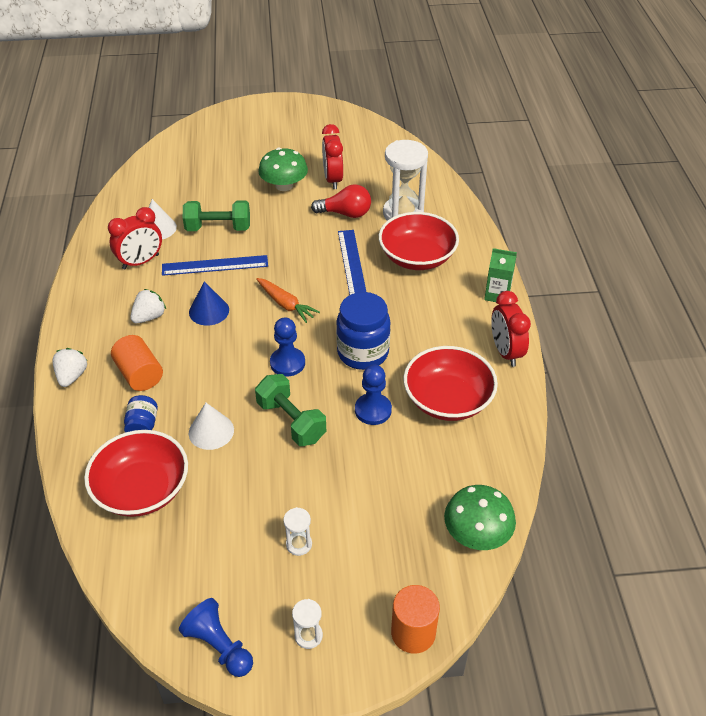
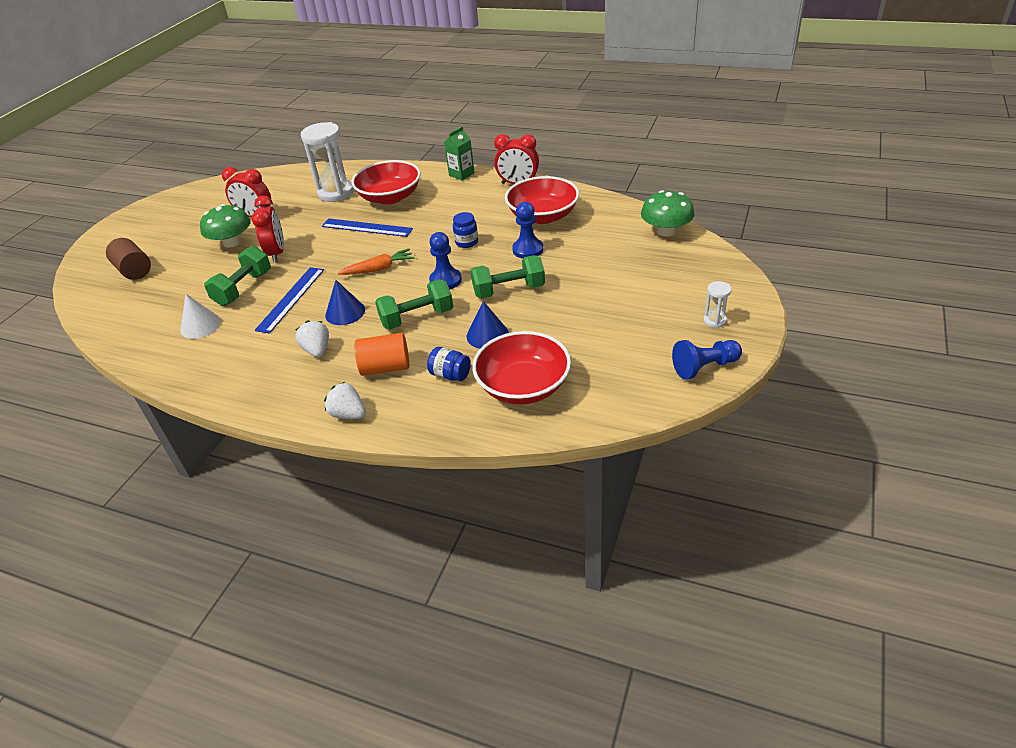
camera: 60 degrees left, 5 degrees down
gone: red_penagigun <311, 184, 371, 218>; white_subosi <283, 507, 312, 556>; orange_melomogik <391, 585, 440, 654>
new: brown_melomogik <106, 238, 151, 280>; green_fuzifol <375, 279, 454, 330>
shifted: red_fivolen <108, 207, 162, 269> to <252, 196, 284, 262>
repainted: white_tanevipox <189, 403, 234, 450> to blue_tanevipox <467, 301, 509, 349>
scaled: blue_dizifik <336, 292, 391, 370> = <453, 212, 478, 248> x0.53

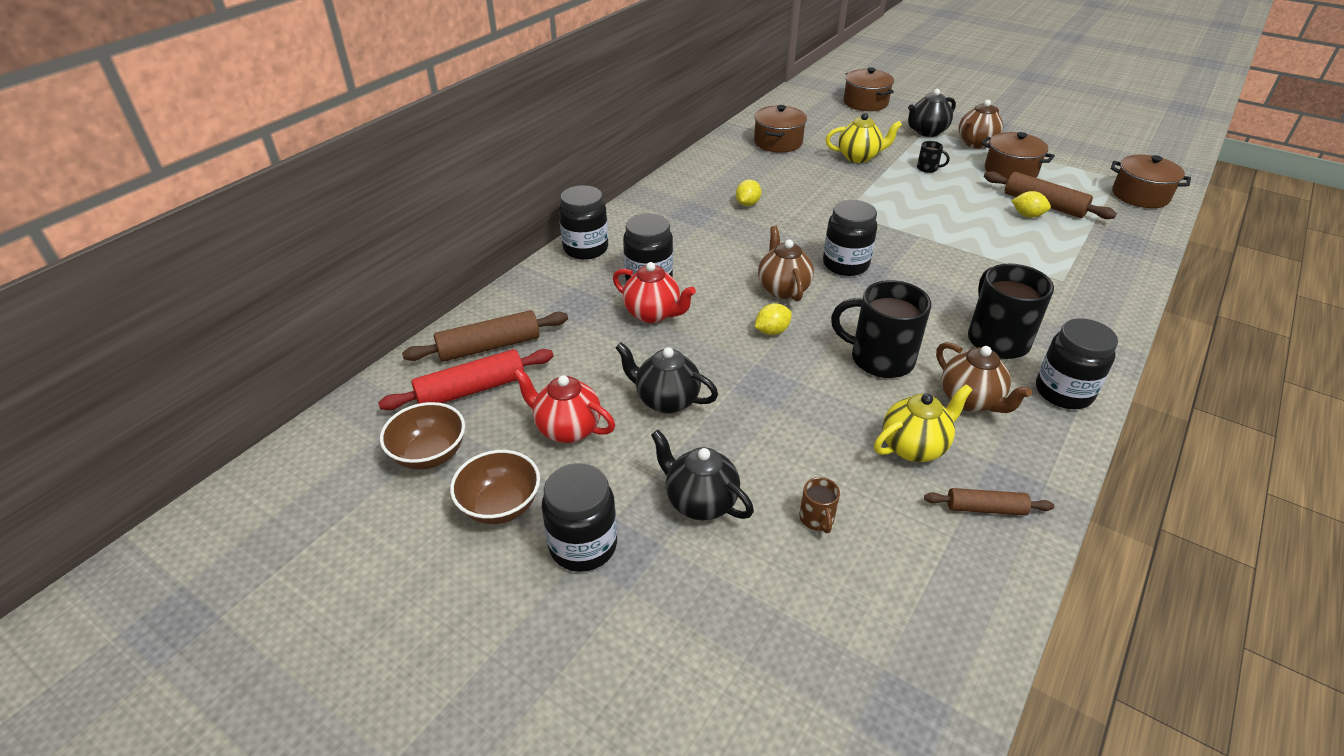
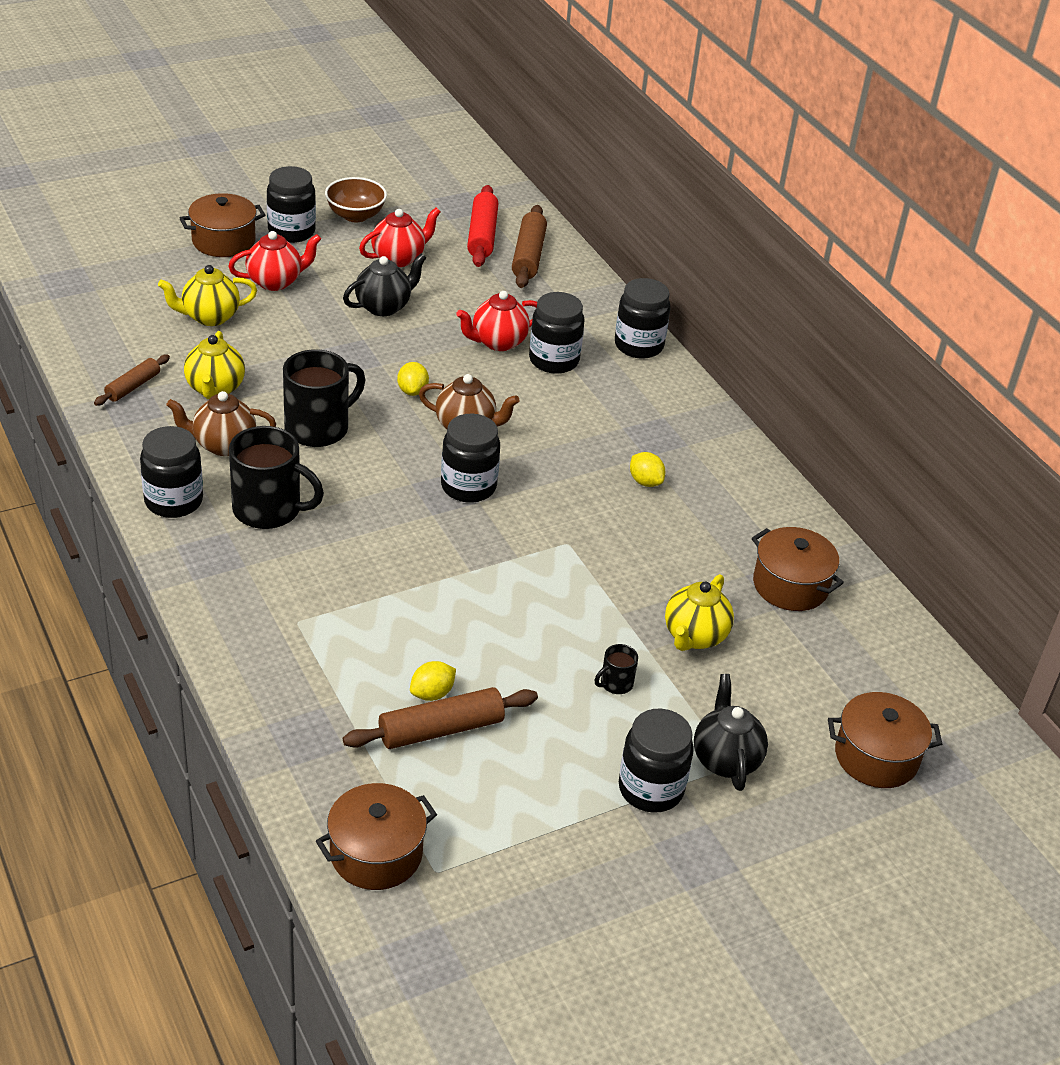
camera: 115 degrees right, 0 degrees up
gone: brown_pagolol <380, 402, 465, 470>
shifted: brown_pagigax <981, 132, 1055, 179> to <180, 193, 265, 257>
swapped: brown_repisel <959, 100, 1003, 149> to black_dizifik <619, 709, 694, 812>; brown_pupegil <799, 477, 840, 533> to yellow_repisel <158, 265, 257, 326>
repainted: black_repisel <651, 430, 754, 520> to red_repisel <228, 231, 321, 291>

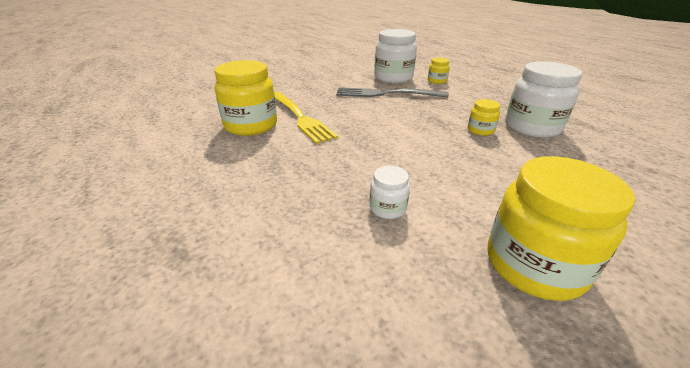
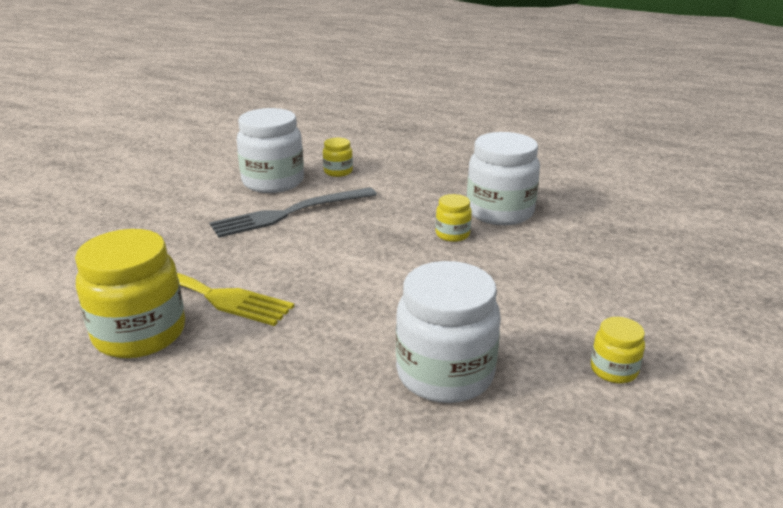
camera: 35 degrees left, 5 degrees down
scaled: yellow_dizifik <487, 156, 635, 301> = <591, 317, 645, 383> x0.48; white_dizifik <370, 166, 410, 219> = <396, 261, 501, 403> x2.07

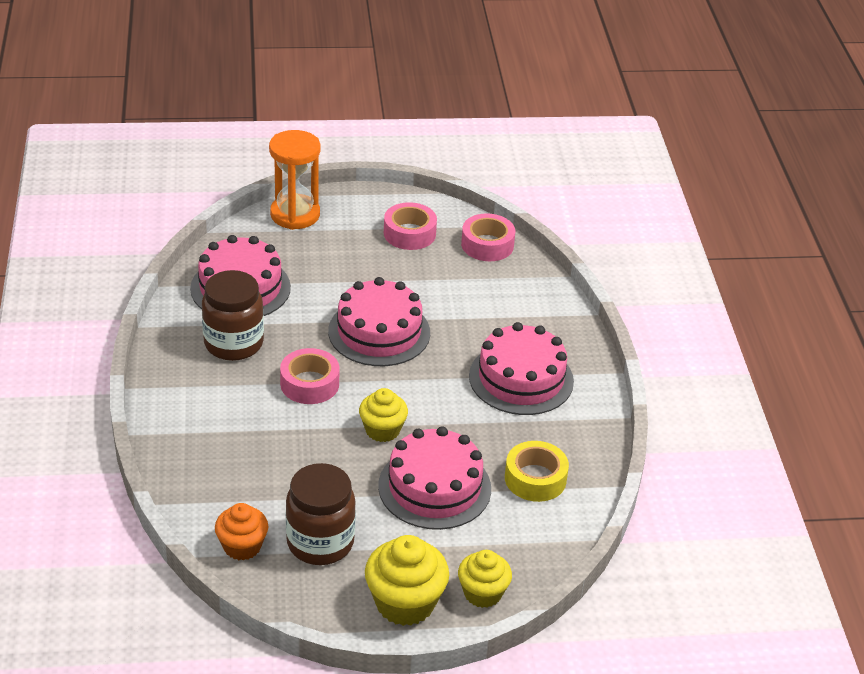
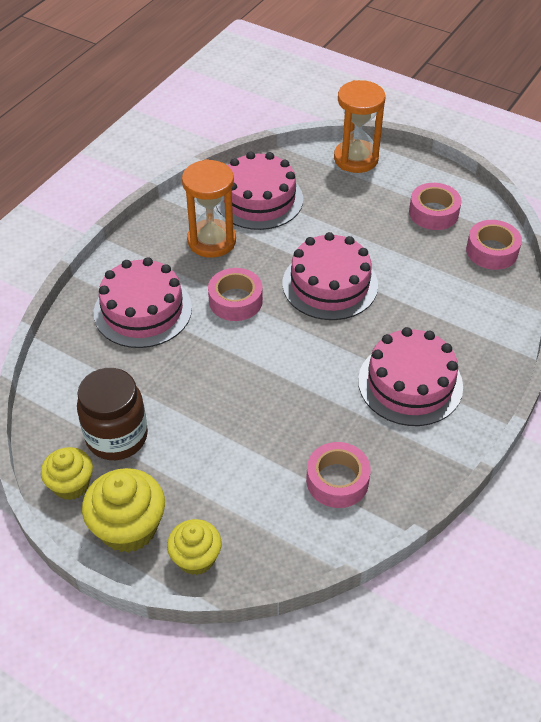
camera: 40 degrees right, 10 degrees up
gone: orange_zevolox <215, 503, 268, 561>
shifted: yellow_zevolox <359, 388, 408, 442> to <41, 447, 93, 500>; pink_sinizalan <378, 426, 491, 530> to <94, 257, 192, 348>
swapped: brown_dizifik <202, 270, 264, 361> to orange_subosi <182, 159, 236, 258>
repainted: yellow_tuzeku <505, 441, 569, 502> to pink_tuzeku <306, 442, 371, 508>

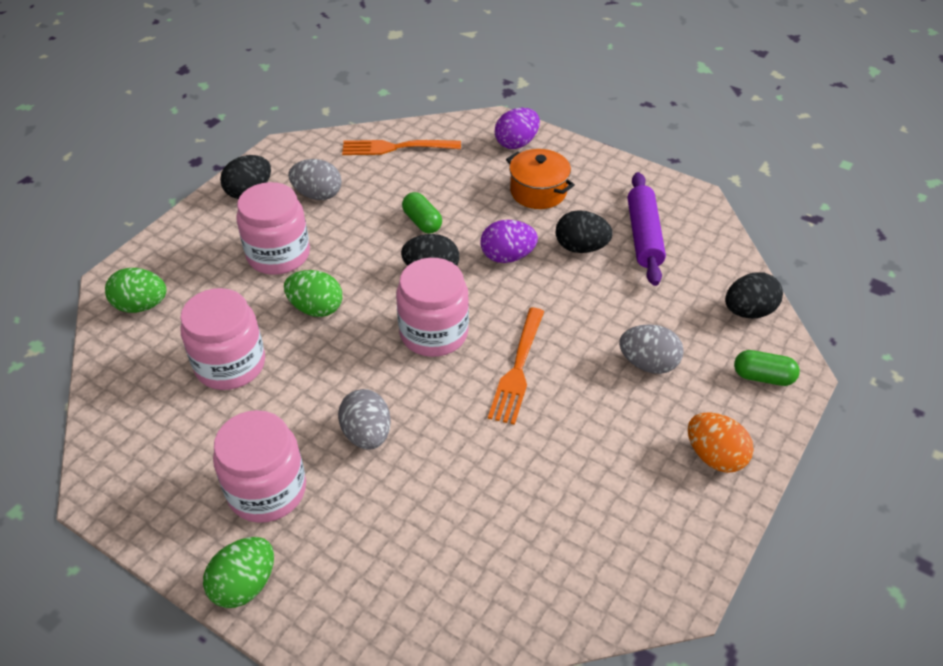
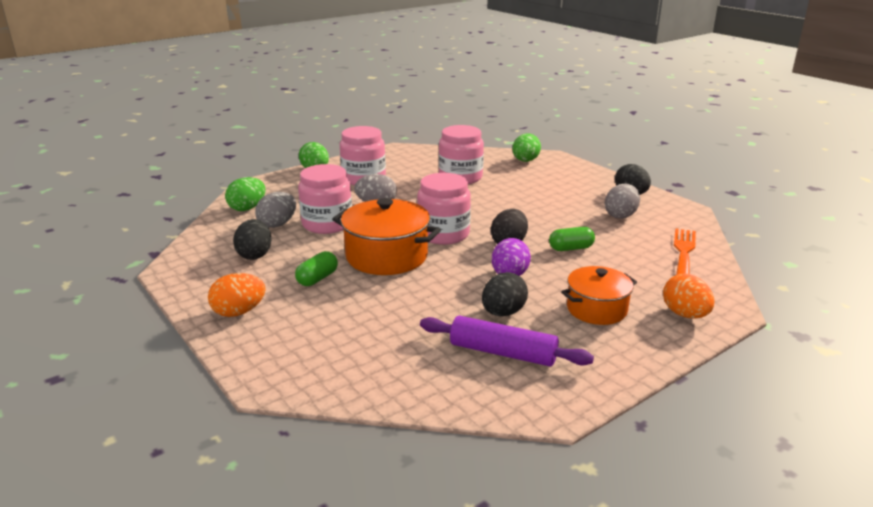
camera: 110 degrees right, 20 degrees down
shifted: pink_dizifik <236, 182, 310, 275> to <298, 164, 352, 234>; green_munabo <284, 270, 342, 317> to <225, 177, 266, 211>; black_munabo <725, 272, 783, 318> to <233, 219, 272, 260>; grey_munabo <619, 324, 684, 374> to <255, 192, 296, 228>; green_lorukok <734, 350, 800, 386> to <295, 251, 338, 286>
swapped: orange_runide <488, 308, 544, 425> to orange_pagigax <332, 198, 441, 275>
repainted: purple_munabo <495, 108, 540, 149> to orange_munabo <663, 274, 714, 319>

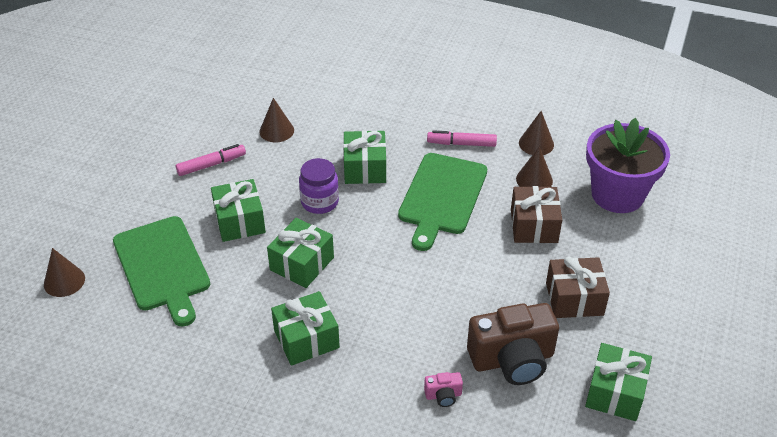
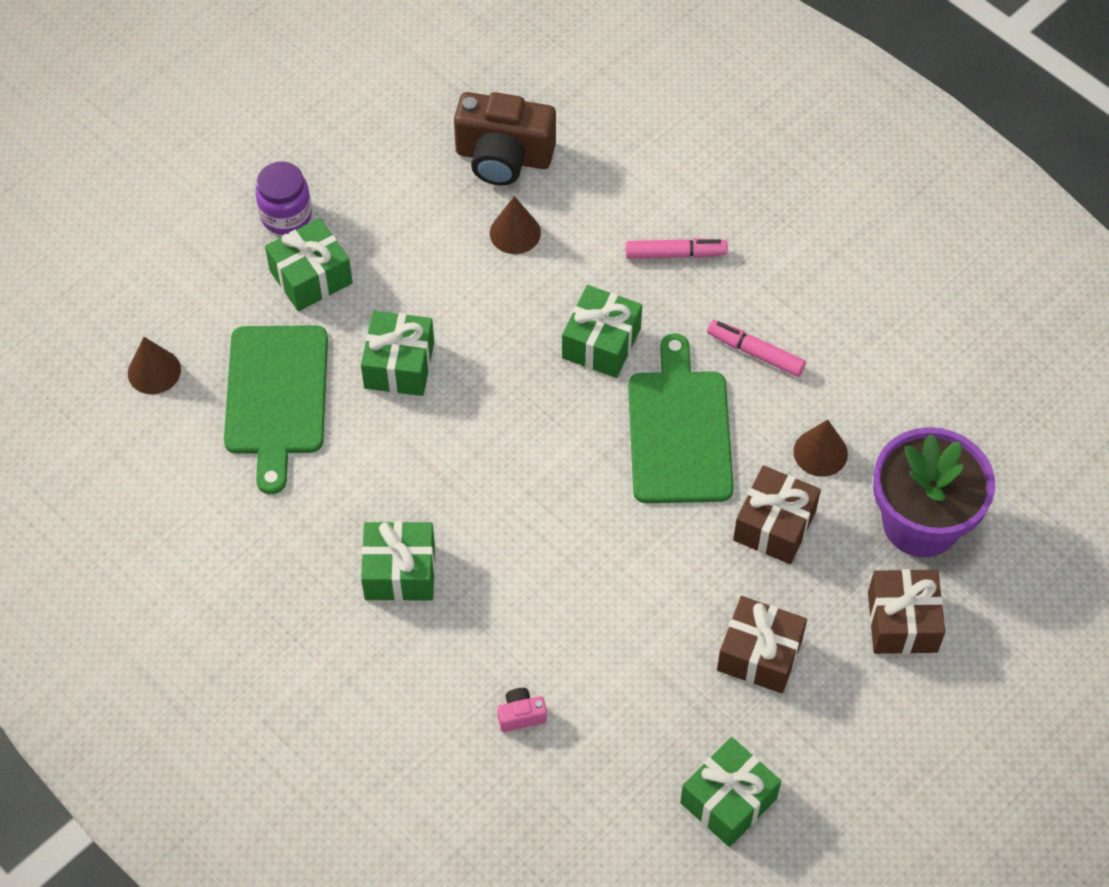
camera: 25 degrees right, 15 degrees up
gone: brown_tanevipox <519, 111, 554, 155>
new: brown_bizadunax <868, 569, 945, 654>
shifted: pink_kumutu <176, 144, 246, 176> to <626, 238, 728, 259>; purple_dizifik <299, 158, 339, 214> to <256, 161, 312, 235>; green_bizadunax <267, 218, 334, 288> to <265, 218, 353, 311>; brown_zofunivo <467, 303, 559, 385> to <454, 92, 556, 186>
rotated: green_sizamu <398, 153, 487, 251> = <628, 333, 734, 503> 135 degrees clockwise; pink_zofunivo <424, 372, 463, 407> = <497, 688, 547, 732> 150 degrees clockwise

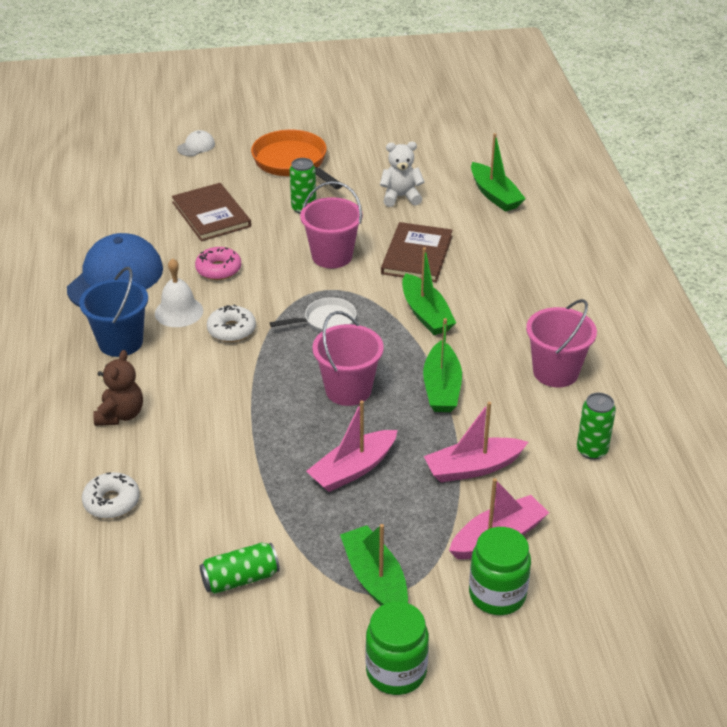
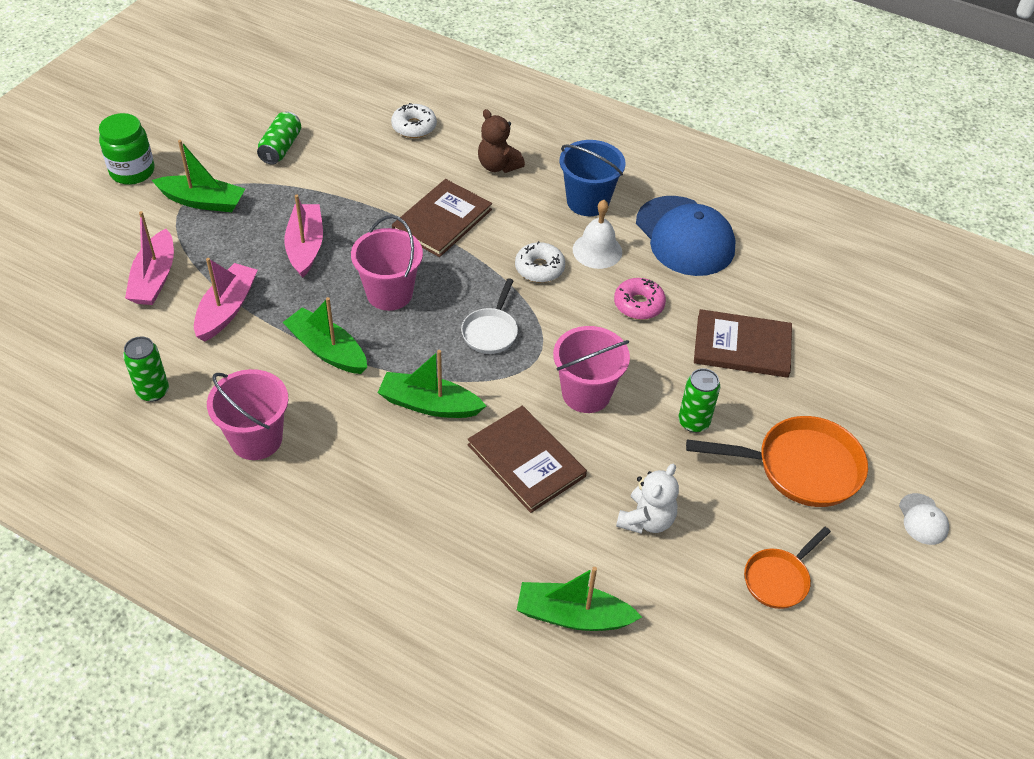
camera: 125 degrees right, 10 degrees up
gone: green_dizifik <469, 527, 531, 615>
new: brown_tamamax <392, 179, 492, 257>; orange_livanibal <744, 527, 831, 609>
shifted: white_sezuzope <177, 130, 215, 156> to <899, 493, 949, 545>

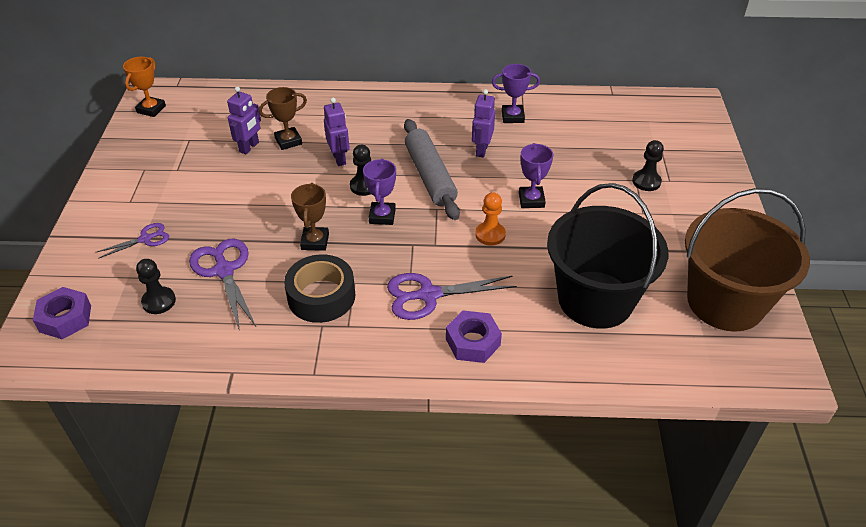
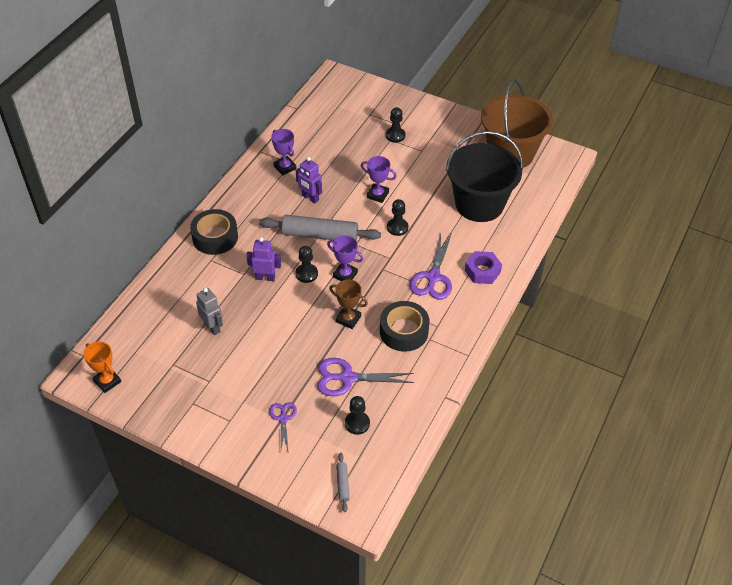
camera: 65 degrees left, 5 degrees up
gone: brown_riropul <259, 87, 307, 150>
new: black_tuzeku <190, 209, 238, 255>
swapped: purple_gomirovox <33, 287, 91, 339> to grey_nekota <336, 453, 350, 512>
repainted: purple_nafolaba <227, 86, 261, 154> to grey_nafolaba <196, 288, 223, 335>; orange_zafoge <475, 192, 506, 246> to black_zafoge <387, 199, 408, 236>
rotated: purple_riropul <492, 64, 540, 123> = <271, 129, 296, 176> 60 degrees counterclockwise

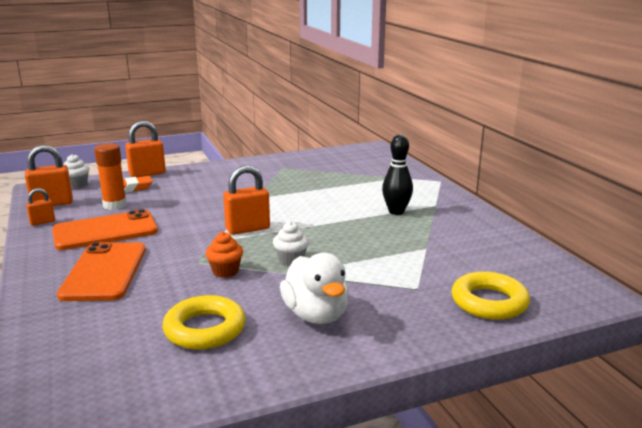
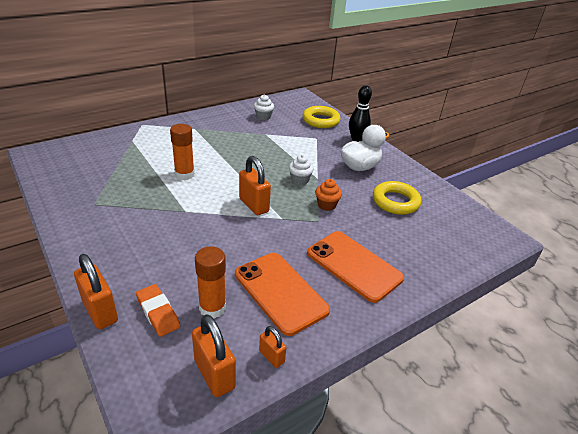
camera: 105 degrees left, 15 degrees up
new: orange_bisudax <170, 124, 195, 180>
shifted: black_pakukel <382, 135, 413, 215> to <349, 85, 372, 142>; white_zevolox <64, 154, 89, 189> to <254, 94, 274, 120>
rotated: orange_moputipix <57, 242, 146, 301> = <307, 231, 404, 303> 60 degrees clockwise

